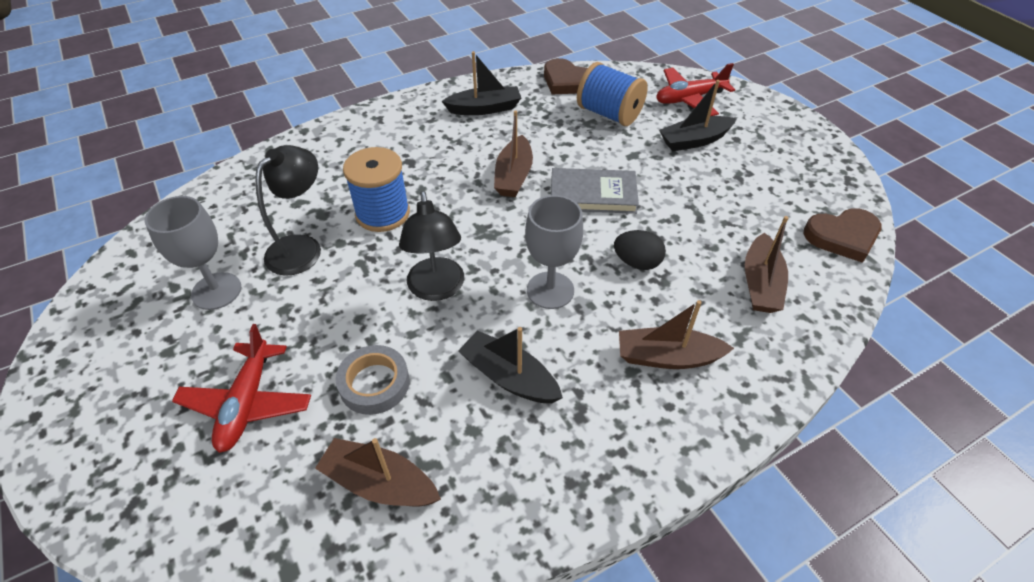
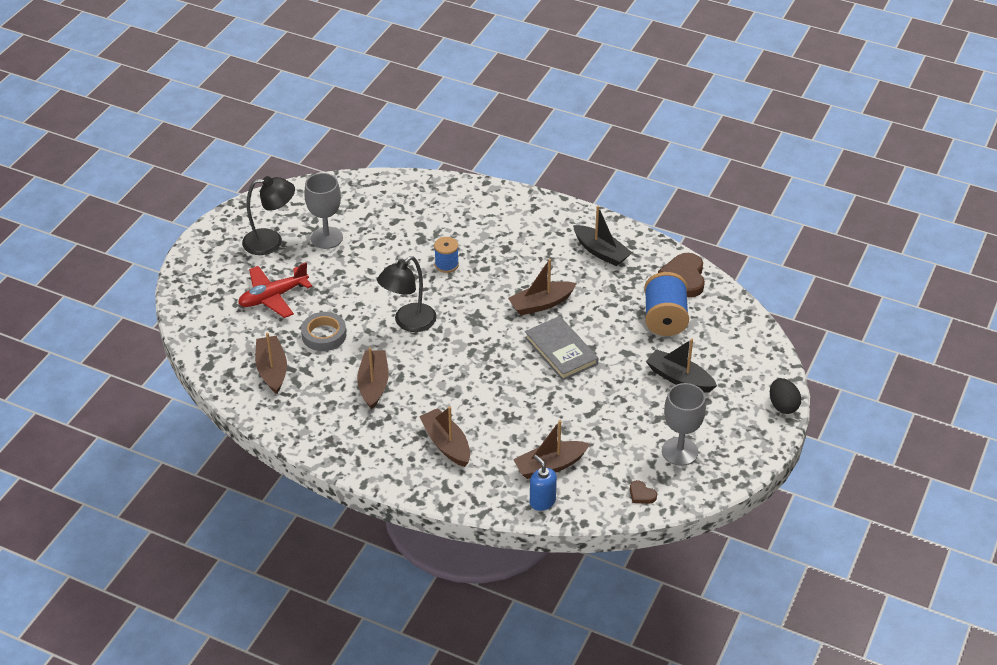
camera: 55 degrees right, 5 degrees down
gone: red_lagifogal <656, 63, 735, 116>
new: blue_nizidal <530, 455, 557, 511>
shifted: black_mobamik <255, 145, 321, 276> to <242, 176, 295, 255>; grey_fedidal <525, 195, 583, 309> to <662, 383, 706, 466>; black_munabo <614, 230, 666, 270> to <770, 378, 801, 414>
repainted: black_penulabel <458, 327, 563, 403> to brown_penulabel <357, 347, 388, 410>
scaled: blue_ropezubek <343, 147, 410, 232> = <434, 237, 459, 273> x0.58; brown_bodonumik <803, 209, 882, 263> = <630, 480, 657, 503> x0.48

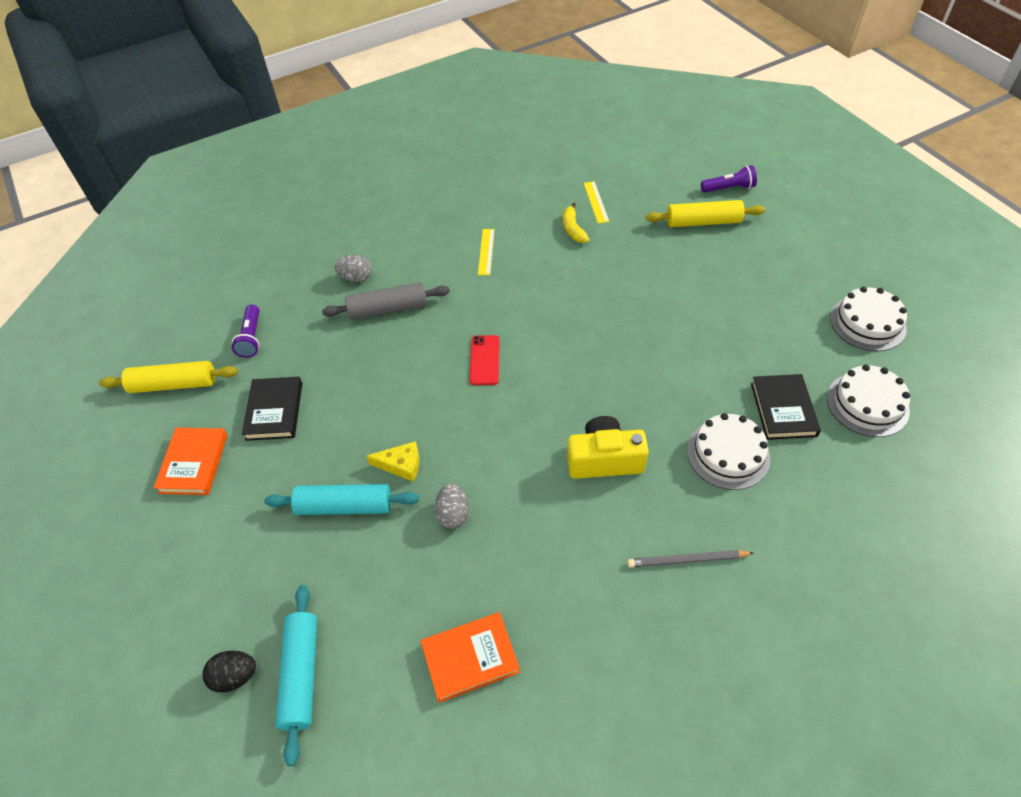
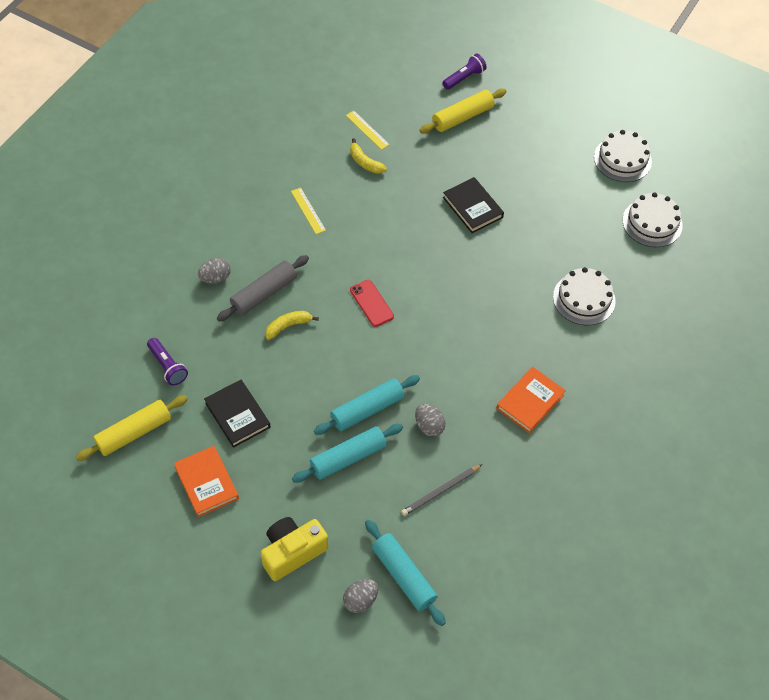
camera: 35 degrees left, 5 degrees up
new: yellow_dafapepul <265, 311, 319, 340>
shifted: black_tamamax <751, 374, 821, 440> to <443, 177, 504, 233>; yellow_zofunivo <567, 416, 649, 479> to <261, 517, 328, 581>; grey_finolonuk <627, 550, 753, 568> to <401, 464, 483, 516>; orange_tamamax <421, 612, 520, 703> to <496, 367, 566, 433>
swapped: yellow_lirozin <367, 441, 419, 482> to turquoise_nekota <314, 375, 420, 435>
repainted: black_munabo <202, 651, 256, 692> to grey_munabo <343, 579, 378, 613>

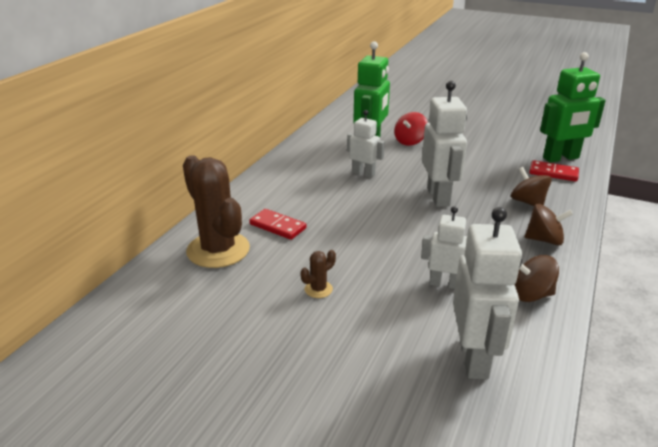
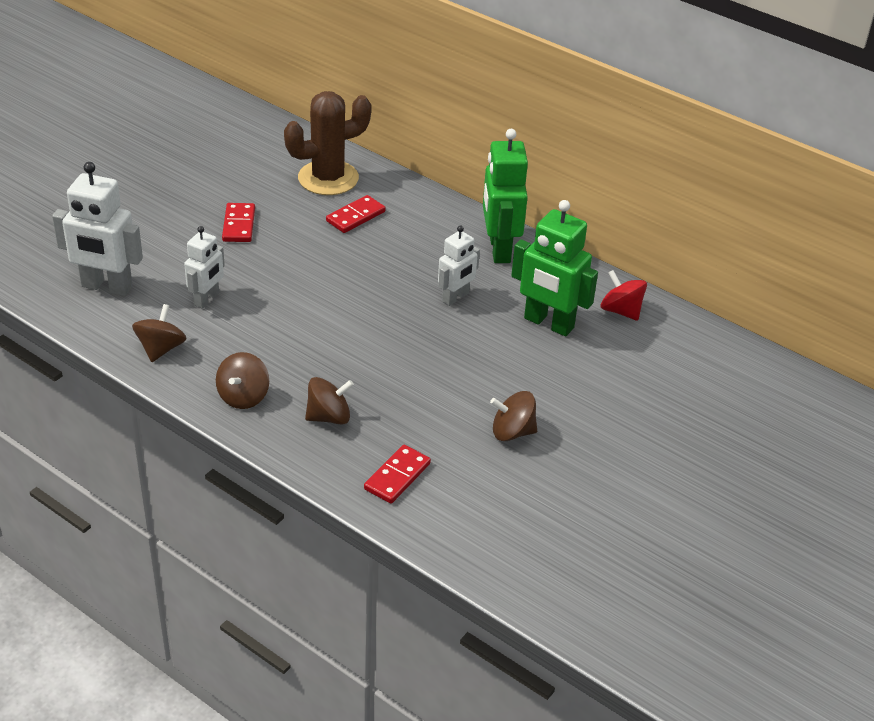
camera: 100 degrees right, 10 degrees up
gone: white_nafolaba <422, 81, 467, 207>
new: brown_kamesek <490, 391, 537, 441>
shifted: green_nafolaba <540, 52, 606, 163> to <483, 129, 528, 263>; red_kamesek <394, 112, 428, 146> to <601, 270, 647, 321>
swapped: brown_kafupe <301, 250, 336, 298> to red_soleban <222, 203, 255, 242>

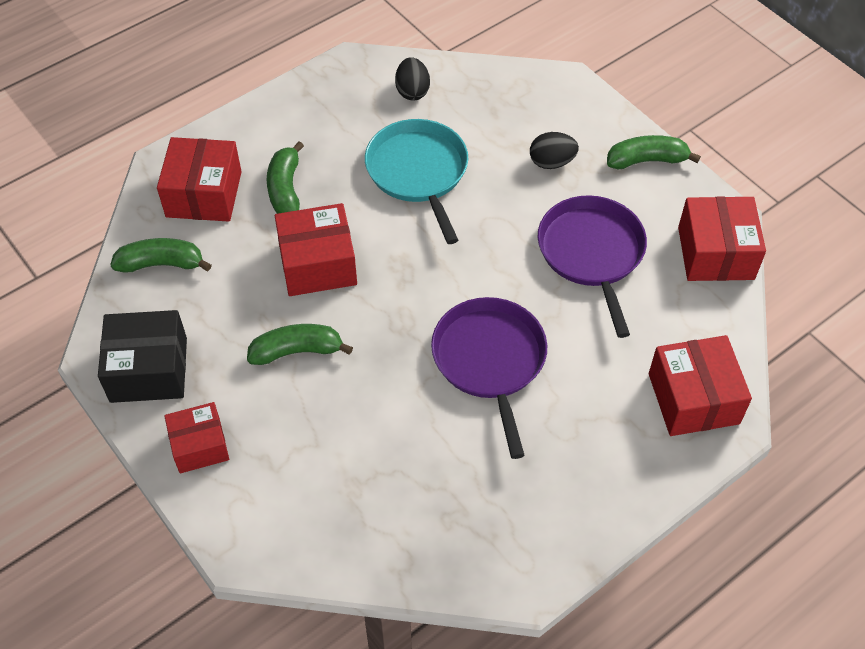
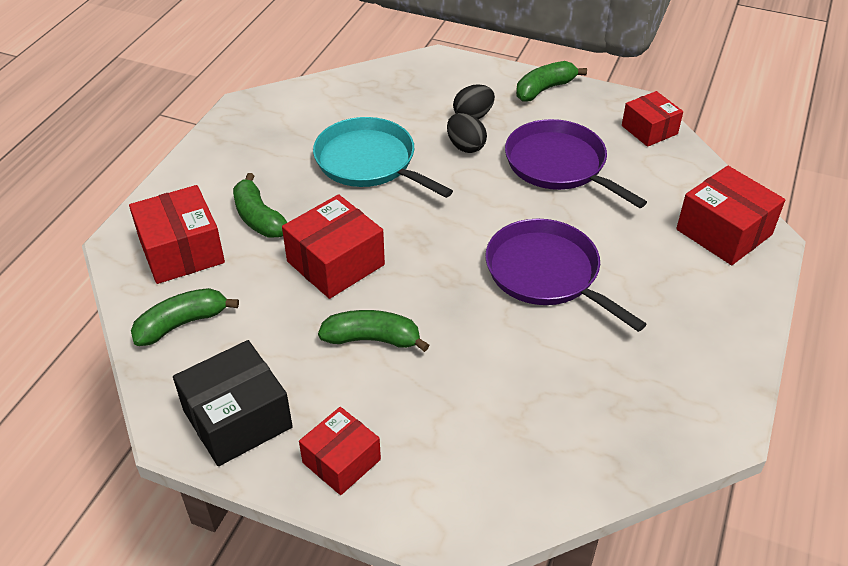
camera: 30 degrees left, 10 degrees down
shifted: black_munabo <395, 57, 430, 101> to <447, 113, 487, 153>
rotated: green_dafapepul <247, 324, 353, 365> = <318, 310, 429, 352> 45 degrees clockwise
scaled: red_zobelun <678, 196, 766, 281> = <622, 91, 683, 147> x0.66

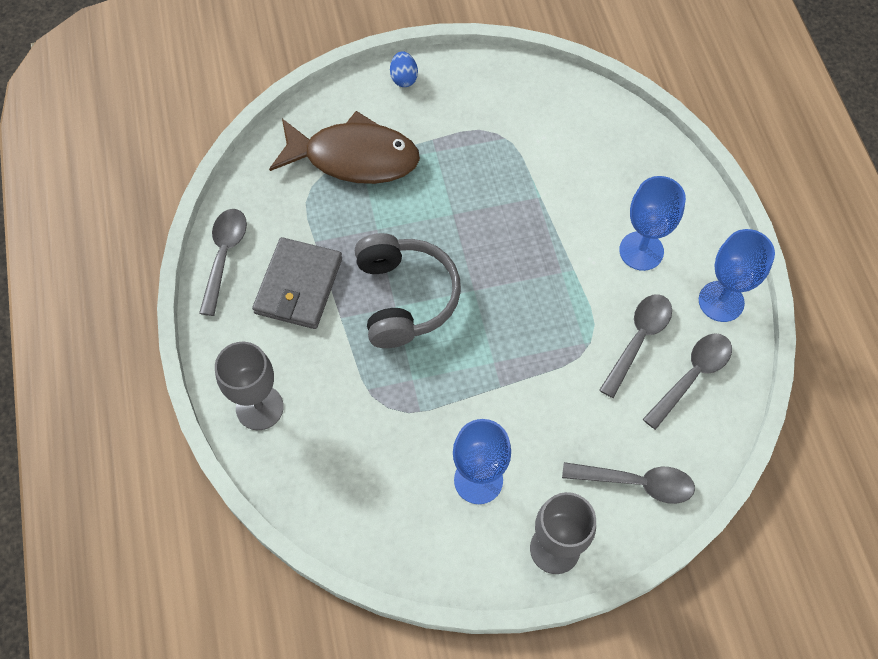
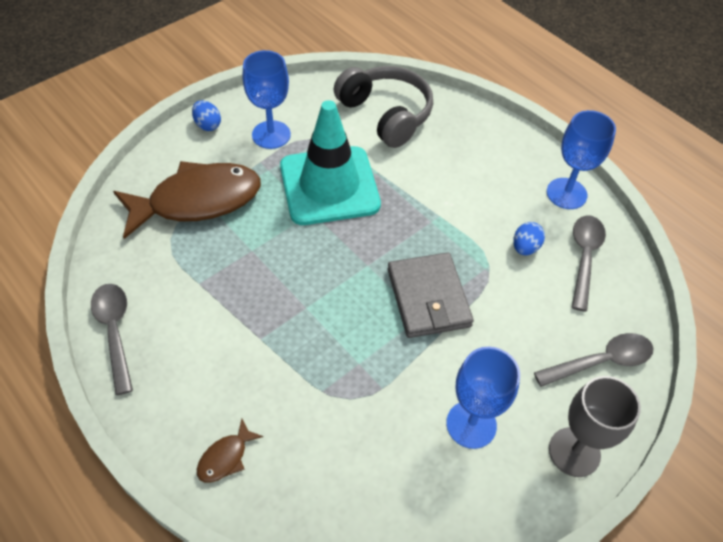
camera: 30 degrees left, 10 degrees down
new: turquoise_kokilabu <280, 100, 381, 225>
shifted: blue_fedidal <619, 176, 686, 271> to <243, 50, 291, 149>; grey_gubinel <355, 233, 461, 348> to <333, 66, 433, 148>; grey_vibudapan <252, 237, 342, 329> to <387, 252, 474, 338>
swapped: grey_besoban <599, 294, 672, 398> to blue_munabo <513, 222, 545, 255>; grey_fedidal <215, 342, 284, 430> to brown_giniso <197, 419, 263, 483>

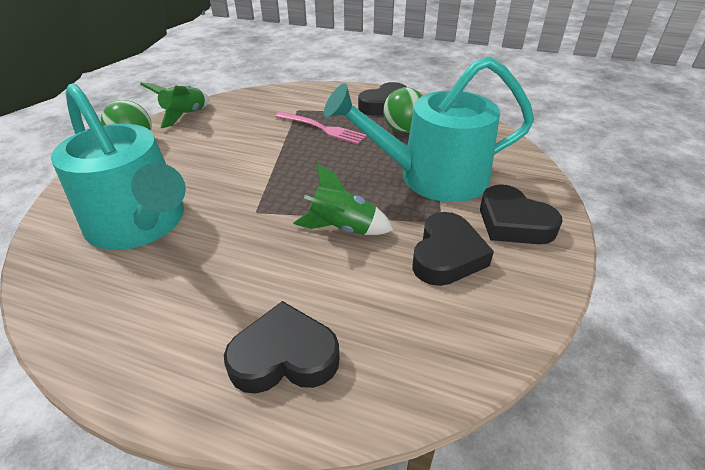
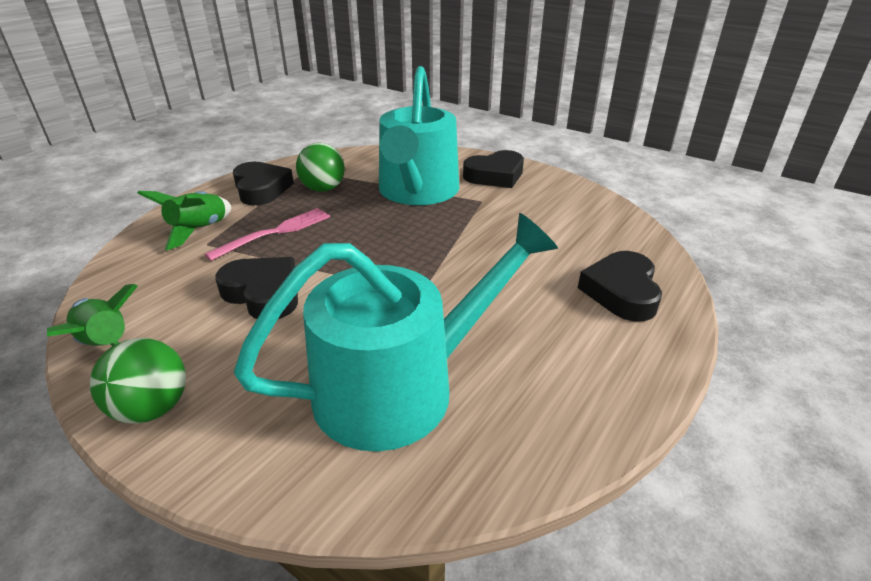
camera: 75 degrees left, 5 degrees down
shifted: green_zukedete <293, 163, 393, 235> to <138, 191, 231, 250>; black_bodonumik <412, 212, 494, 286> to <215, 257, 298, 319>

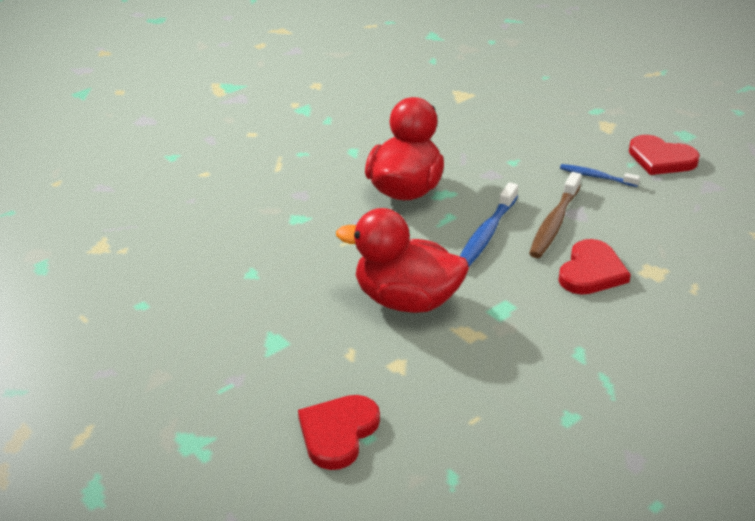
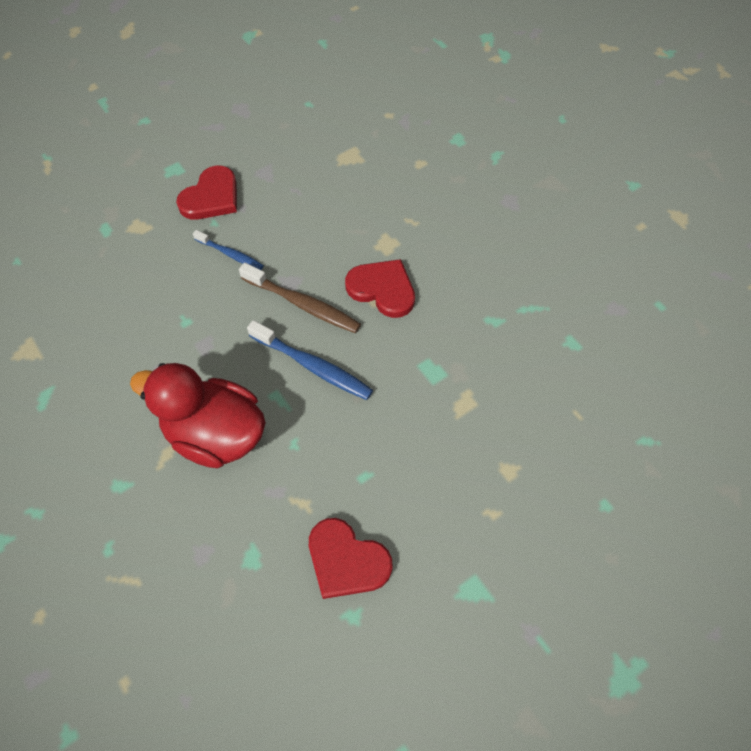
camera: 85 degrees left, 25 degrees up
gone: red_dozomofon <336, 208, 469, 313>
shifted: red_bodonumik <298, 395, 380, 470> to <309, 518, 392, 599>
rotated: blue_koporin <560, 164, 640, 187> = <193, 230, 264, 270> 90 degrees counterclockwise

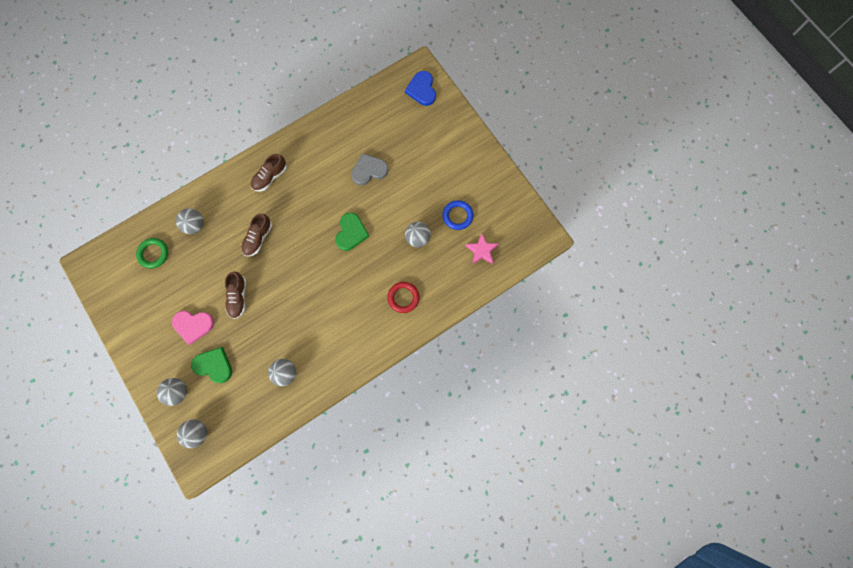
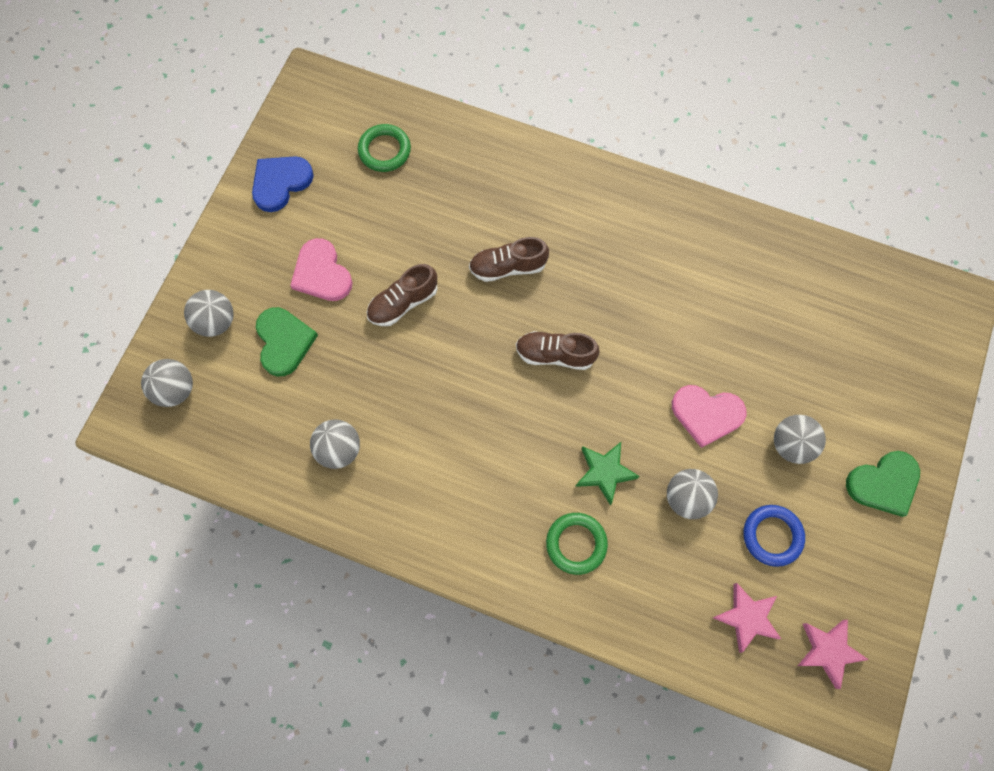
camera: 55 degrees right, 5 degrees down
gone: grey_bodonumik <351, 153, 389, 185>
new: pink_bodonumik <672, 385, 747, 448>; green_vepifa <575, 442, 640, 505>; pink_vepifa <798, 619, 869, 689>
shifted: blue_bodonumik <405, 71, 436, 106> to <252, 156, 314, 212>; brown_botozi <251, 154, 287, 192> to <516, 331, 600, 370>; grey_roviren <176, 208, 204, 234> to <774, 415, 826, 464>; green_bodonumik <335, 213, 369, 251> to <846, 451, 920, 517>
repainted: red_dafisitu <387, 282, 419, 313> to green_dafisitu <546, 513, 608, 575>

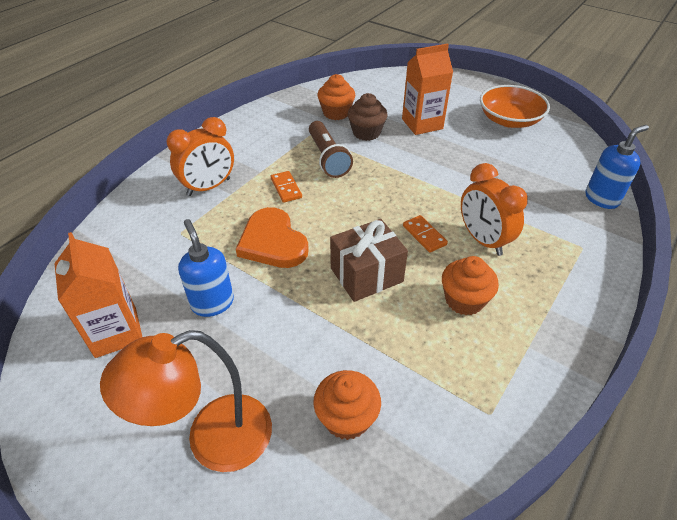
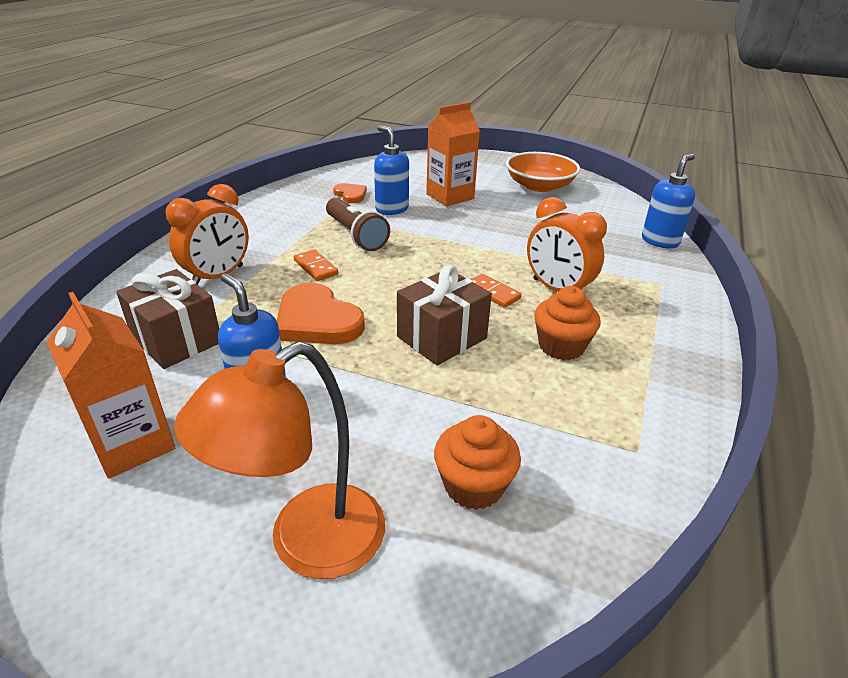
camera: 15 degrees left, 10 degrees down
new: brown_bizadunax <116, 269, 219, 369>
swapped: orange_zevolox <317, 74, 355, 120> to orange_bodonumik <333, 183, 367, 203>; brown_zevolox <348, 93, 388, 141> to blue_nizidal <374, 125, 409, 215>

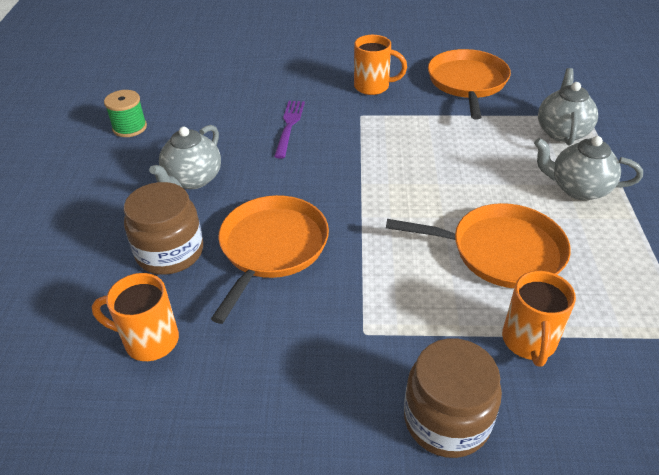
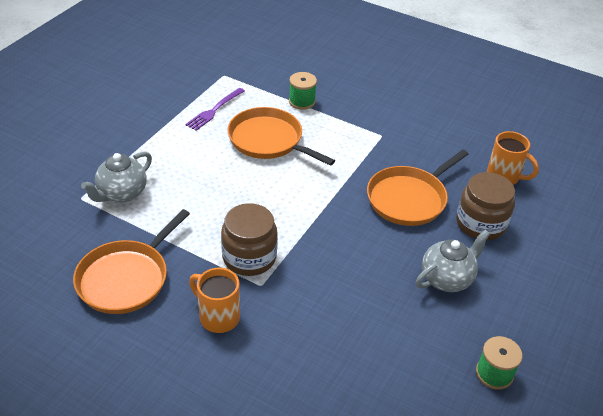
camera: 155 degrees left, 0 degrees up
gone: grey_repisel <534, 136, 643, 201>
shifted: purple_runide <274, 101, 305, 159> to <185, 88, 245, 131>; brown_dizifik <404, 338, 502, 458> to <221, 203, 278, 276>
swapped: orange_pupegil <502, 271, 576, 367> to green_ropezubek <289, 72, 317, 110>

